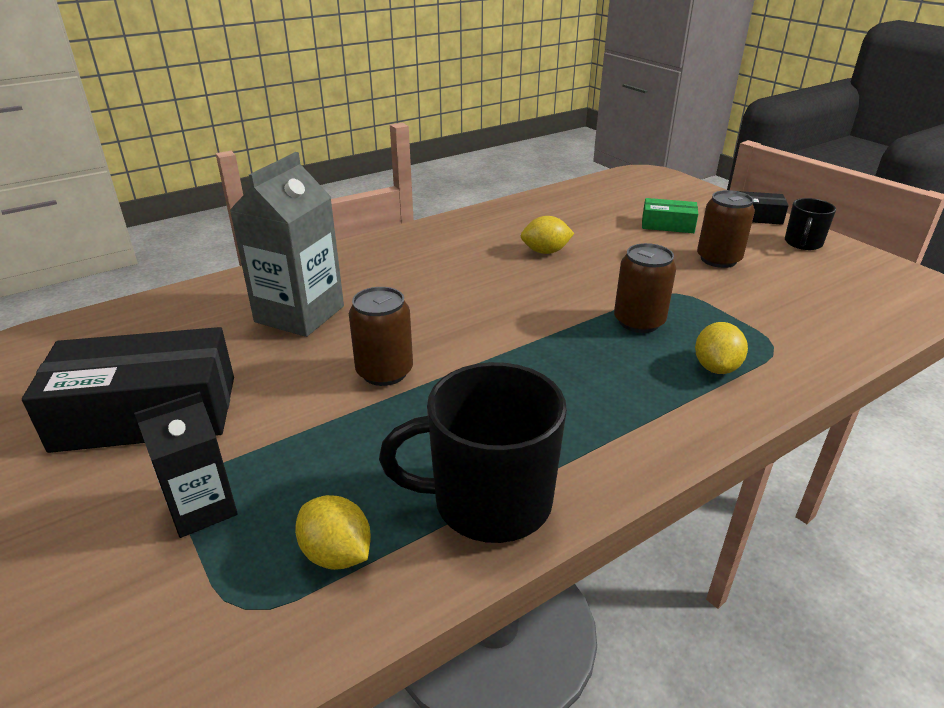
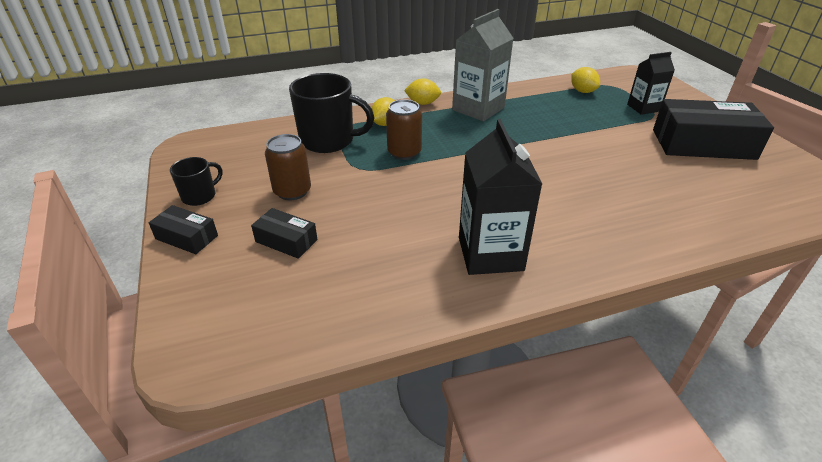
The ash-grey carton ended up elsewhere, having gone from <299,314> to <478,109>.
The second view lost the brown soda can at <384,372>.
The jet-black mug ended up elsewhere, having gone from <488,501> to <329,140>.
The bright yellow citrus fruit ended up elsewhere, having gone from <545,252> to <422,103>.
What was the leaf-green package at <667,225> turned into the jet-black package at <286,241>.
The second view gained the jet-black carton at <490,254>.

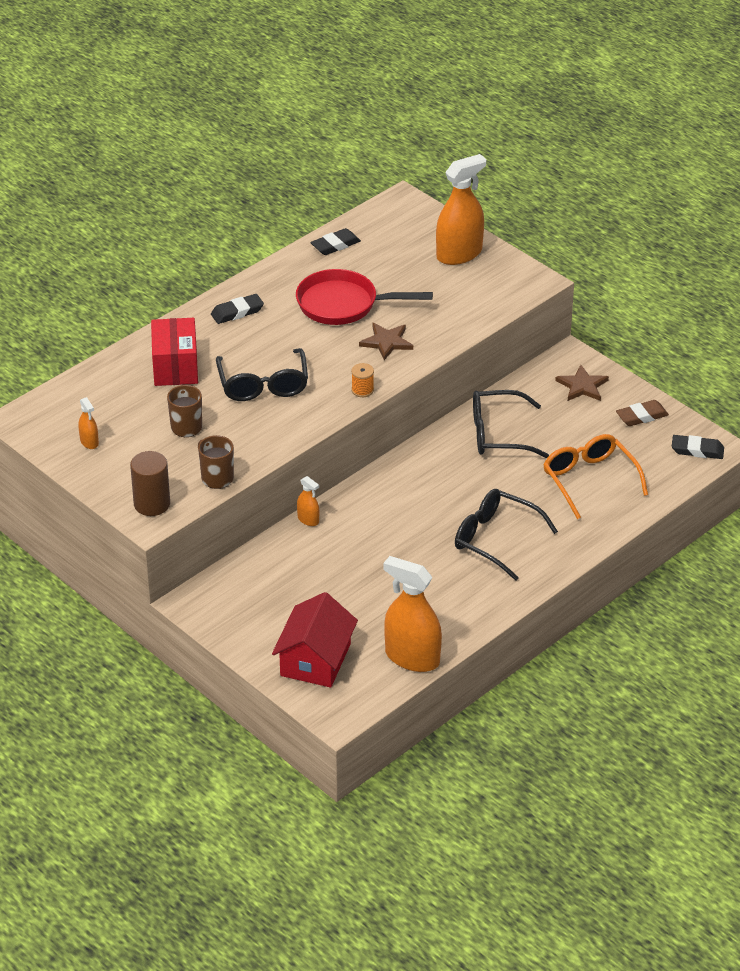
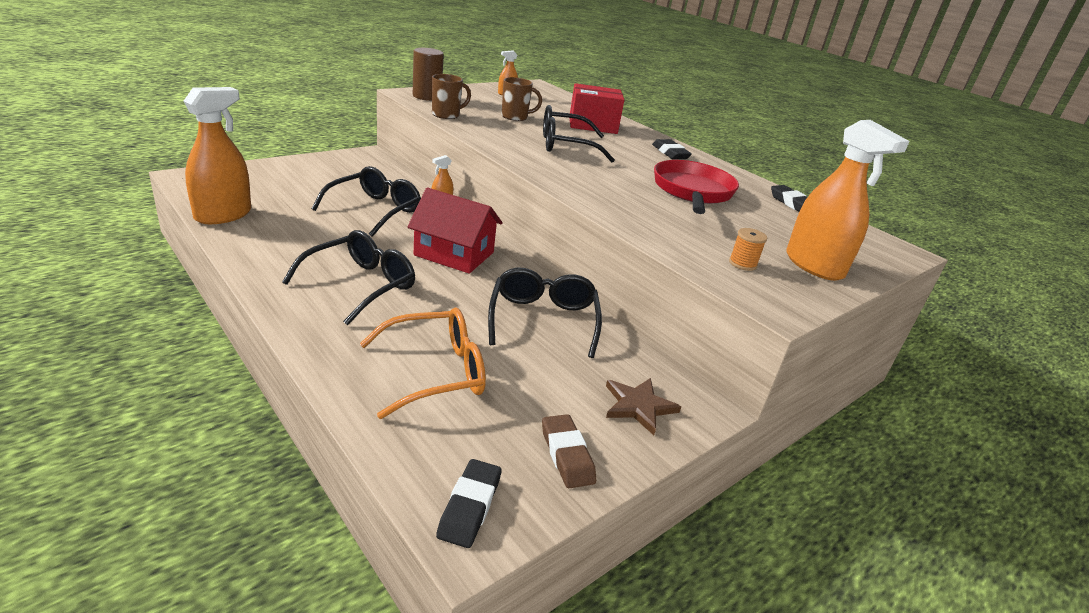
The crimson cottage ended up elsewhere, having gone from <315,660> to <454,254>.
The orange-coloured spool ended up elsewhere, having gone from <362,390> to <742,264>.
The second view lost the brown five-pointed star at <387,342>.
The second view gained the jet-black eyeglasses at <375,210>.

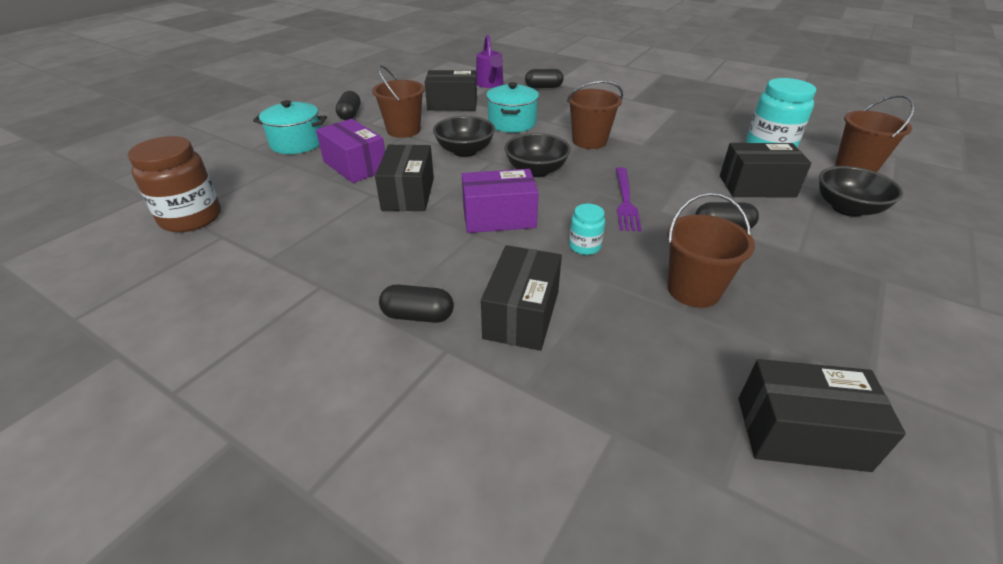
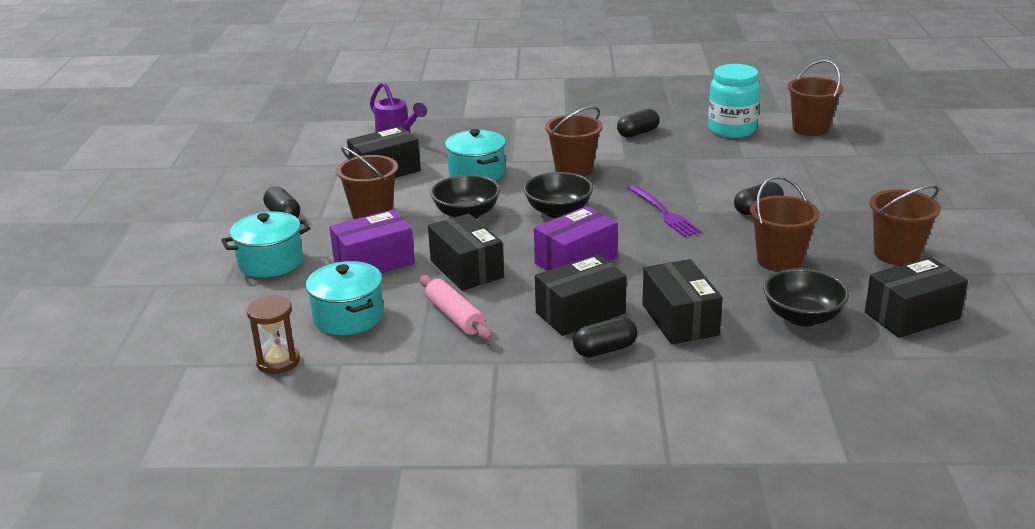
Where the brown preserve jar stood at <191,218>, the brown hourglass came to stand at <278,362>.
The royal purple package at <355,166> ended up facing another way, 45 degrees counterclockwise from before.
The jet-black pill shape ended up elsewhere, having gone from <543,87> to <638,133>.
The second view lost the turquoise preserve jar at <584,246>.
The jet-black package ended up elsewhere, having gone from <756,186> to <580,313>.
The jet-black serving bowl ended up elsewhere, having gone from <847,208> to <802,317>.
The second view gained the turquoise stockpot at <348,317>.
The second view gained the rosy rolling pin at <454,316>.
The second view gained the brown pail at <896,254>.

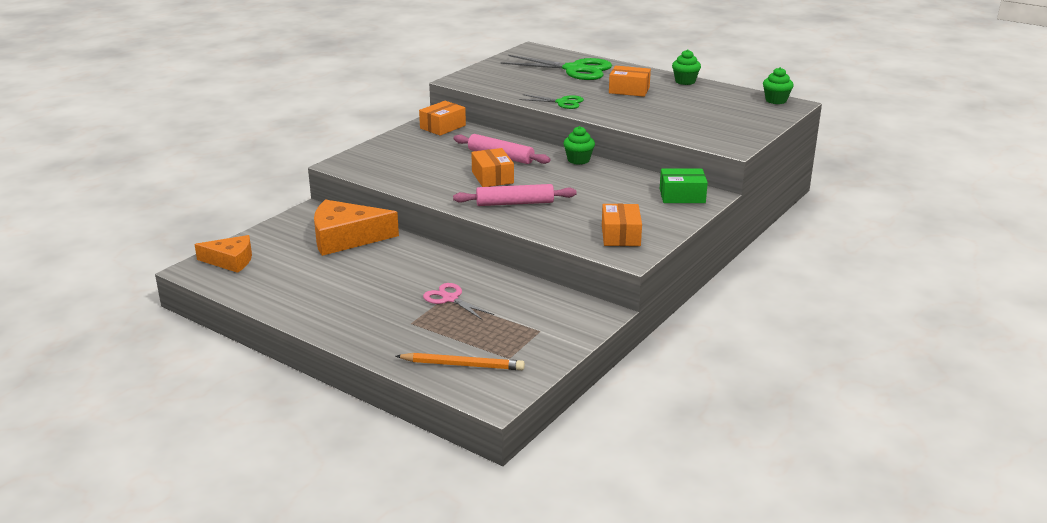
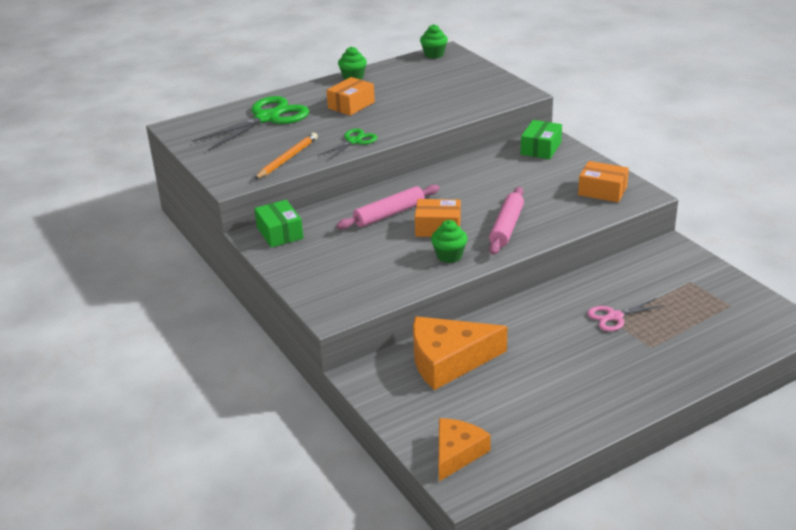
The orange-coloured piece of cheese at <346,238> ended up facing another way, 60 degrees clockwise from before.
The orange-coloured lead pencil ended up elsewhere, having gone from <463,365> to <288,158>.
What was the orange-coloured package at <442,127> turned into the leaf-green package at <279,233>.
The leaf-green cupcake ended up elsewhere, having gone from <578,160> to <449,256>.

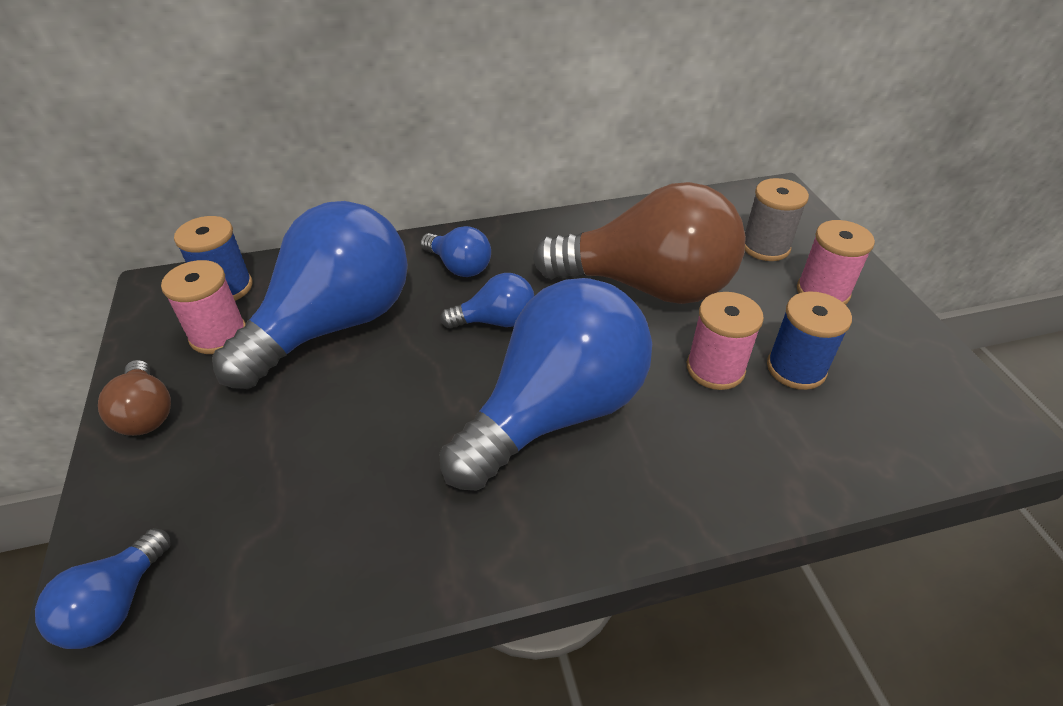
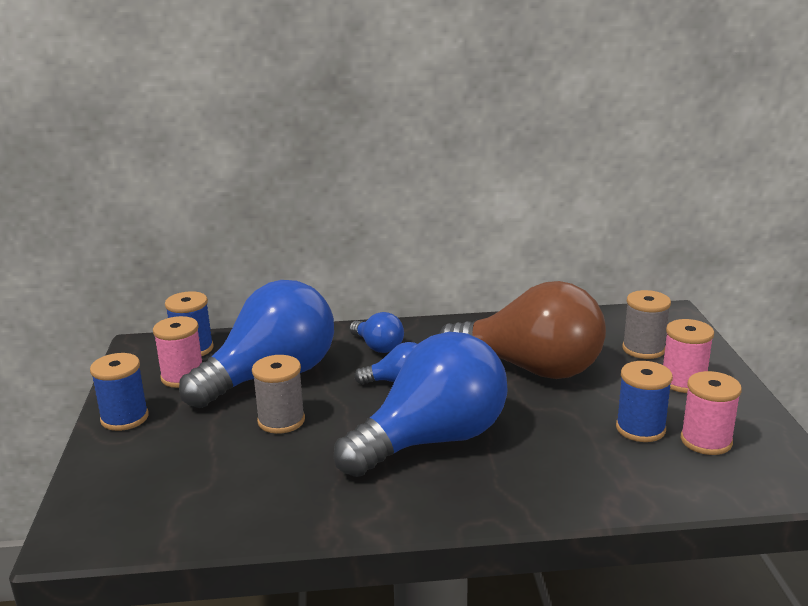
The second view lost the blue bulb at <116,605>.
Where the brown bulb stood at <146,413>, the blue spool came to stand at <124,418>.
The rosy spool ended up elsewhere, having gone from <715,369> to <706,441>.
The second view gained the ash-grey spool at <281,421>.

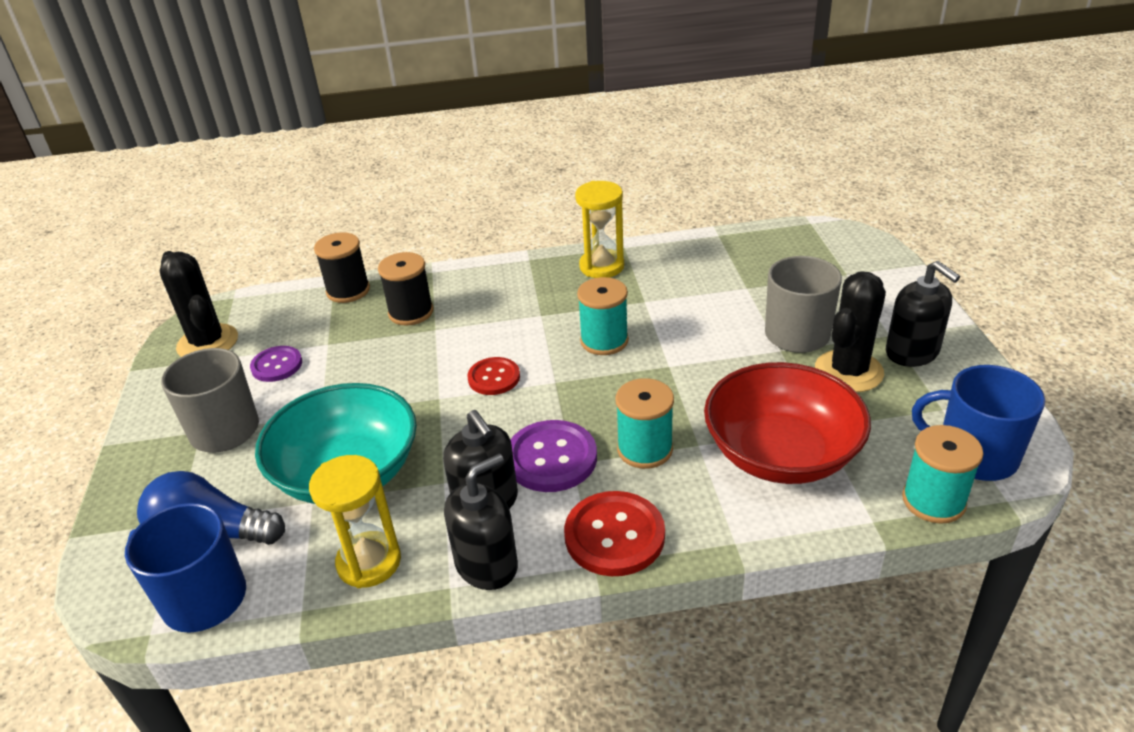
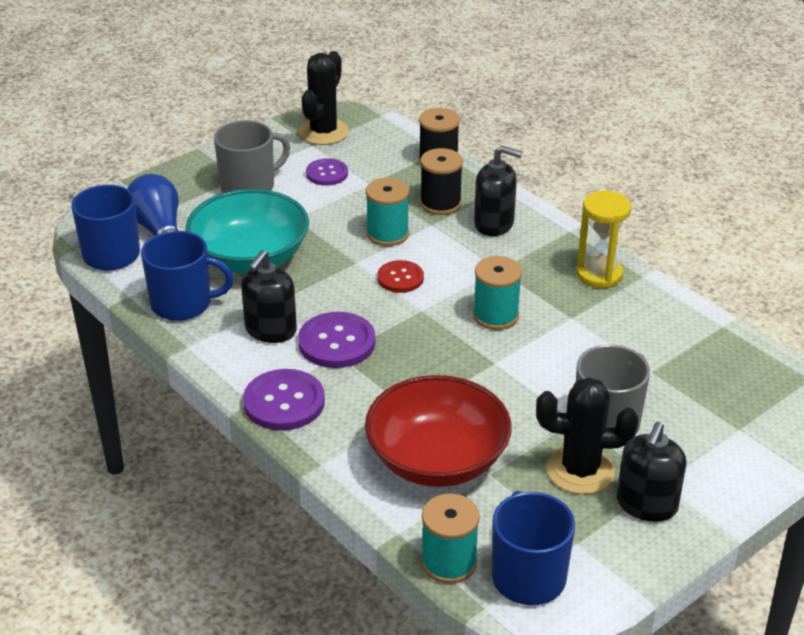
Where the bright yellow hourglass stood at <369,562>, the blue mug came to stand at <183,304>.
The jet-black soap pump ended up elsewhere, having gone from <486,565> to <494,224>.
What was the crimson sewing button at <614,535> turned into the royal purple sewing button at <284,402>.
The turquoise spool ended up elsewhere, having gone from <645,449> to <387,234>.

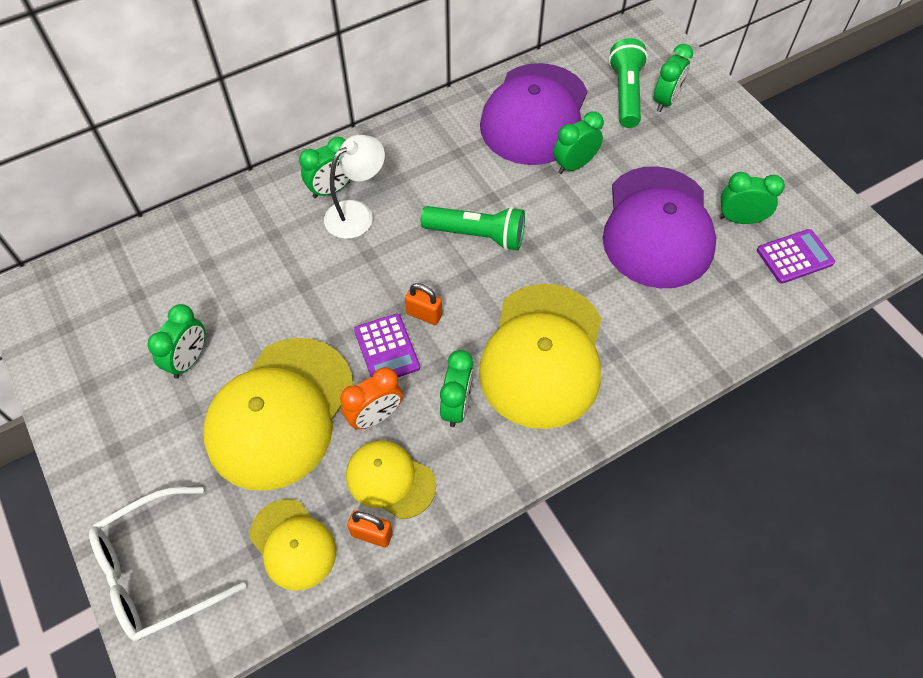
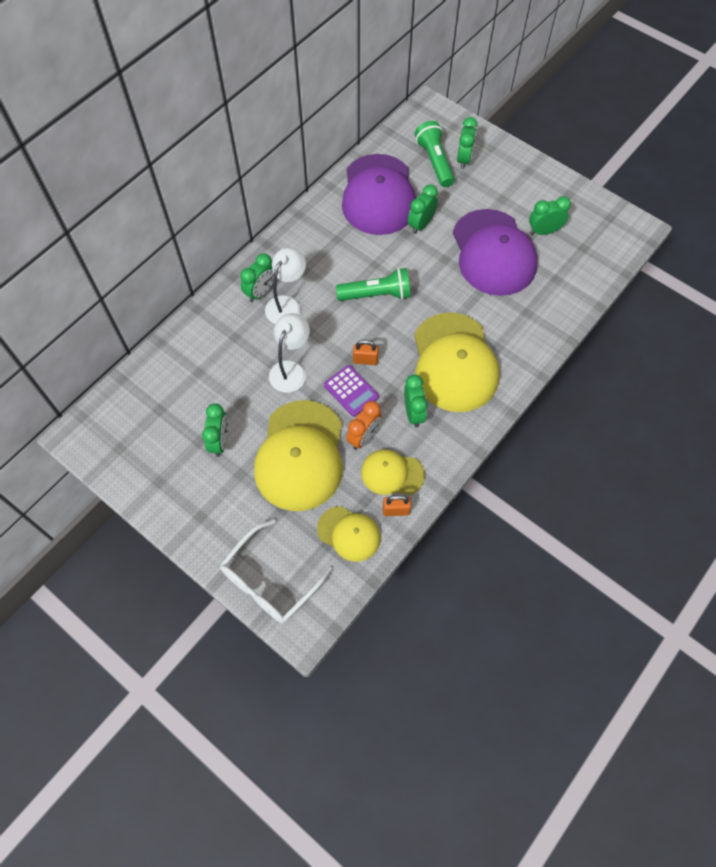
The second view lost the royal purple pocket calculator at <794,257>.
The second view gained the white desk lamp at <291,369>.

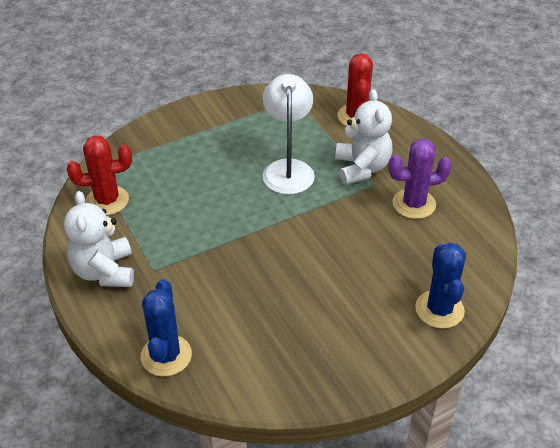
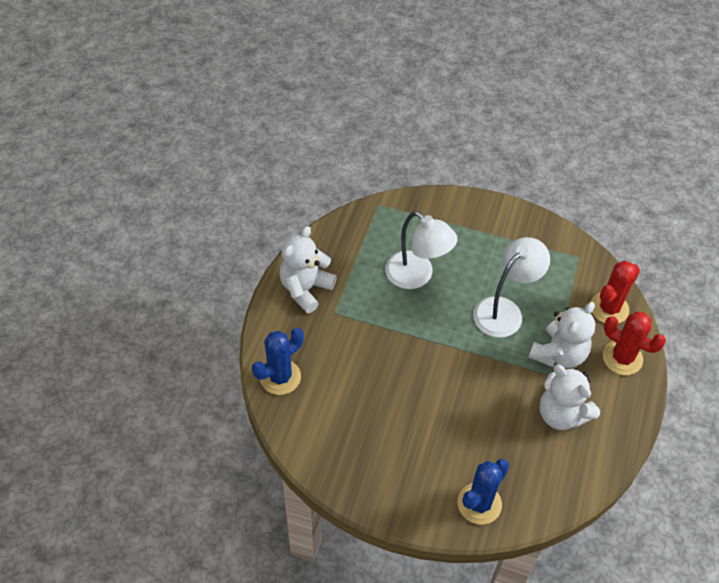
The crimson cactus ended up elsewhere, having gone from <107,200> to <622,358>.
Where the royal purple cactus stood at <414,204>, the white teddy bear came to stand at <561,414>.
The second view gained the white desk lamp at <417,276>.

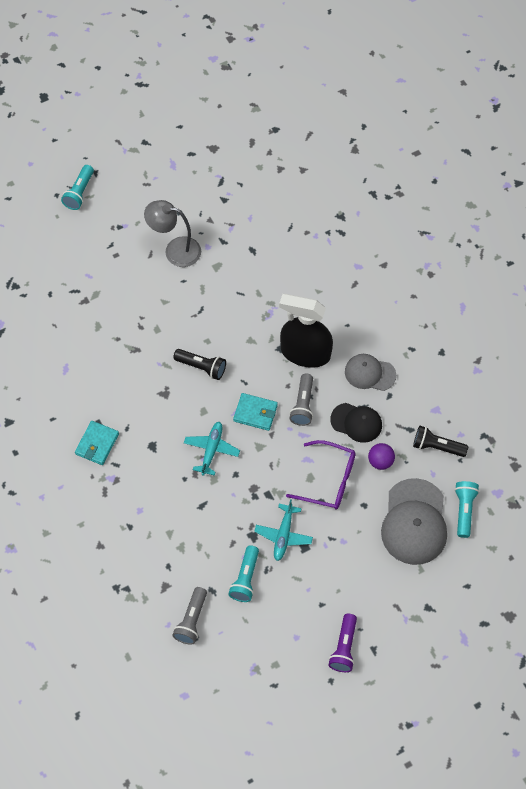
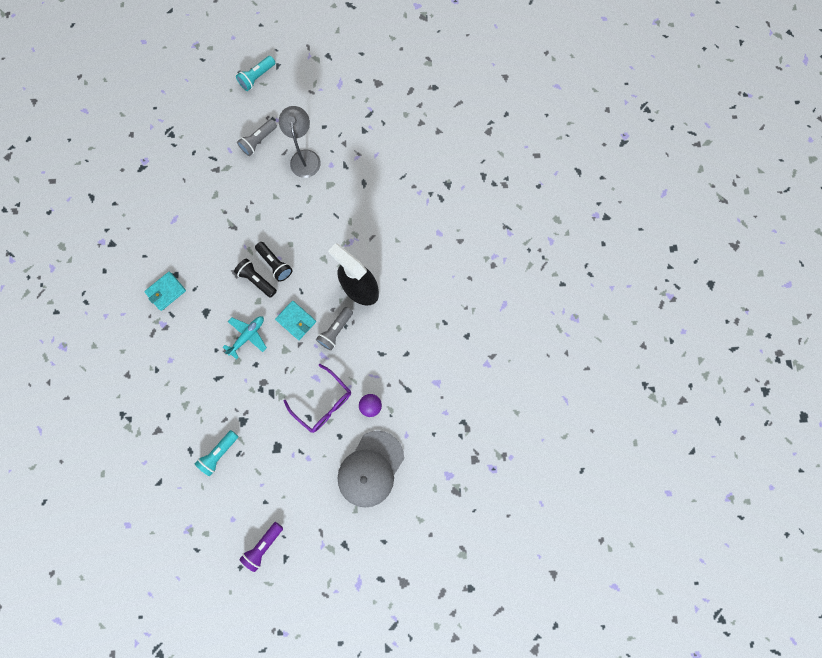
The ash-grey desk lamp at <175,250> ended up facing another way, 45 degrees clockwise from before.
The ash-grey torch ended up elsewhere, having gone from <191,620> to <258,141>.
The second view lost the turquoise plane at <283,535>.
The second view lost the jet-black peaked cap at <356,422>.
The second view lost the ash-grey peaked cap at <369,373>.
The jet-black torch ended up elsewhere, having gone from <437,446> to <257,280>.
The second view lost the turquoise torch at <464,510>.

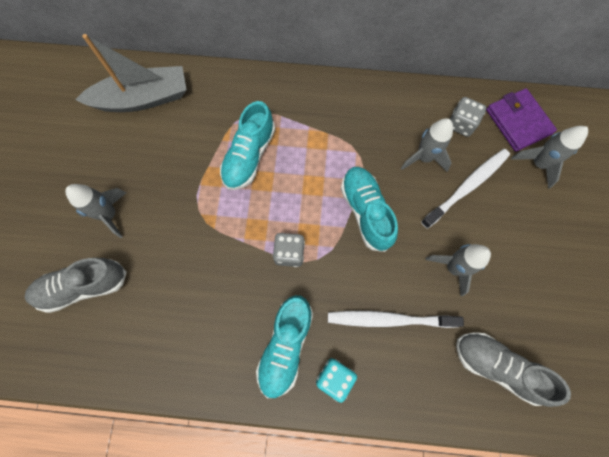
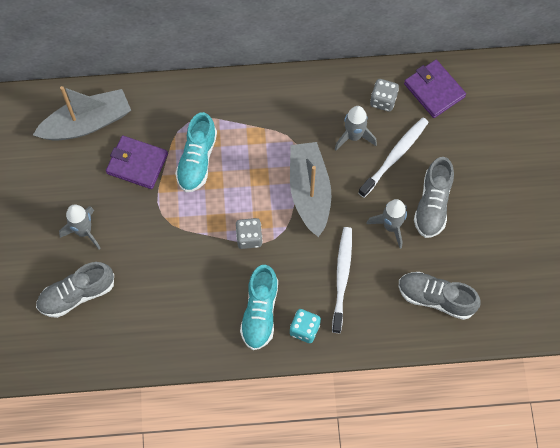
The white toothbrush at <388,319> ended up facing another way, 105 degrees clockwise from before.
Where the turquoise shoe stood at <366,212>, the ash-grey boat came to stand at <309,192>.
The second view lost the ash-grey toy rocket at <538,164>.
The second view gained the royal purple wallet at <137,163>.
The second view gained the ash-grey shoe at <432,204>.

